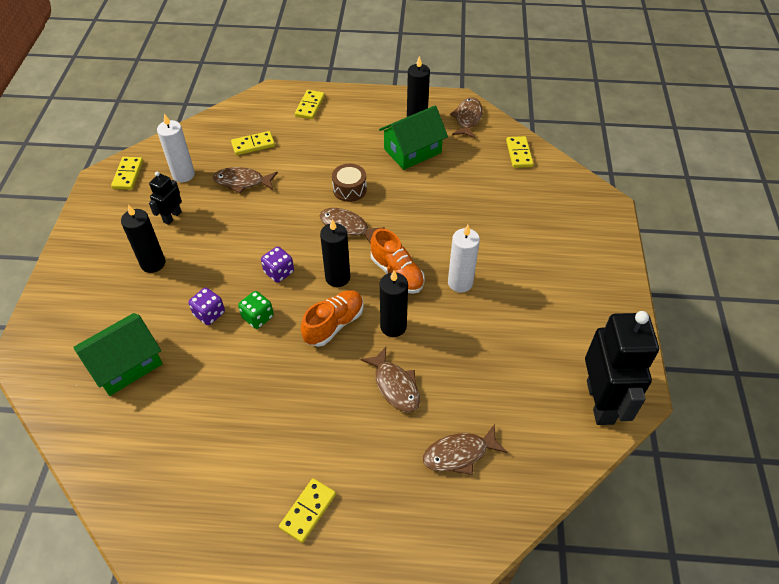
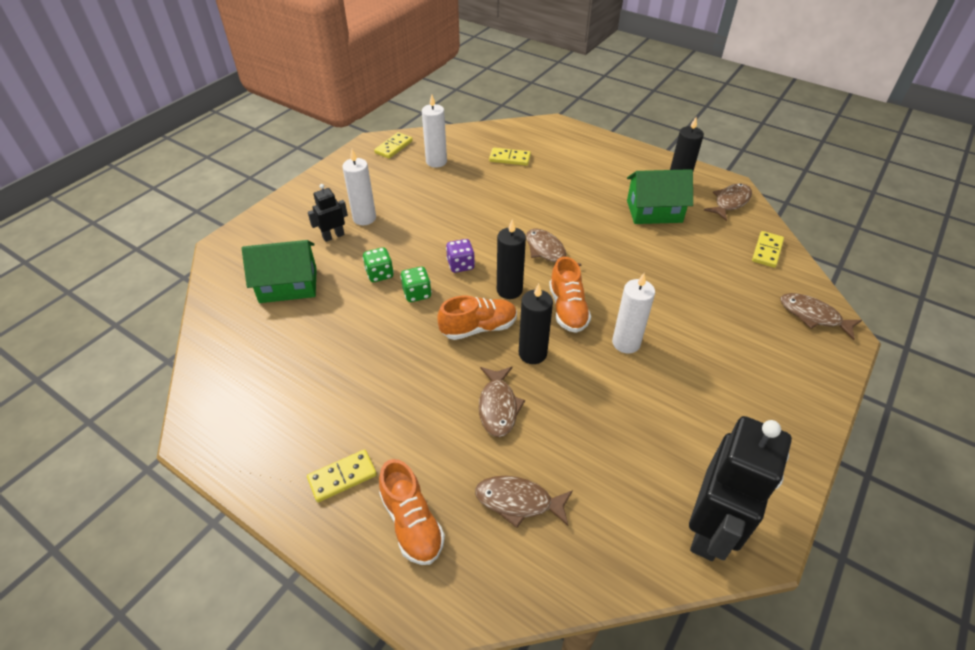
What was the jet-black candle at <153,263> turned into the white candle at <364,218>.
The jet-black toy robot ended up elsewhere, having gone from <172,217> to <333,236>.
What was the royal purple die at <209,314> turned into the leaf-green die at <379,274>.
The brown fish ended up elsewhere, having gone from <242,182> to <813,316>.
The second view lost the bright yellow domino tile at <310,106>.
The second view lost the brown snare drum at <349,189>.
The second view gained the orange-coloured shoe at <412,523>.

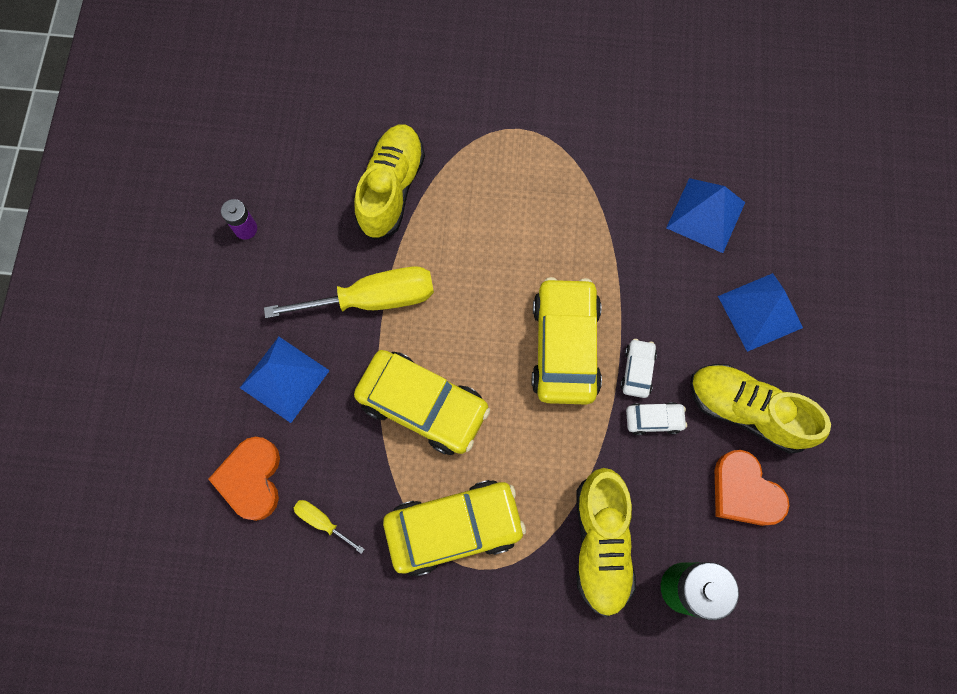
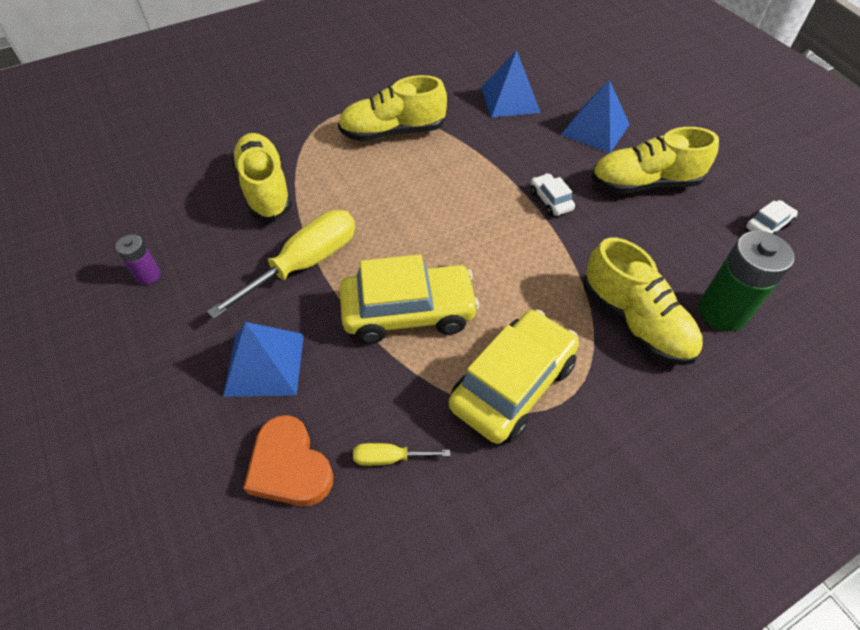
The second view lost the bright yellow car at <565,346>.
The white car ended up elsewhere, having gone from <654,419> to <767,226>.
The second view lost the orange-coloured love heart at <744,492>.
The second view gained the bright yellow shoe at <392,132>.

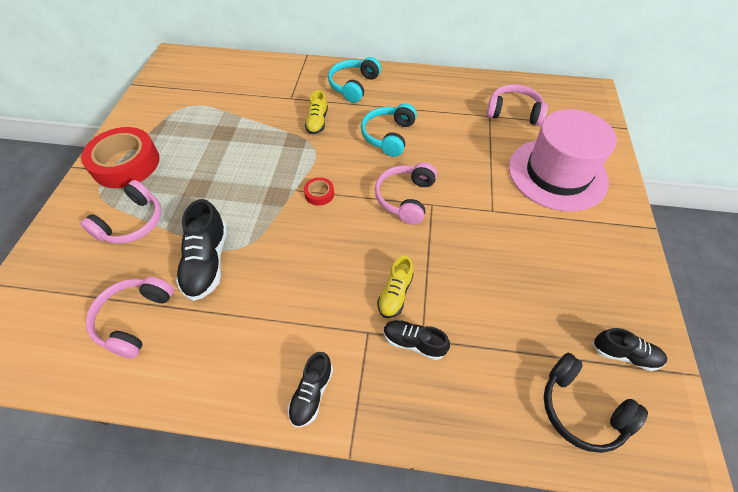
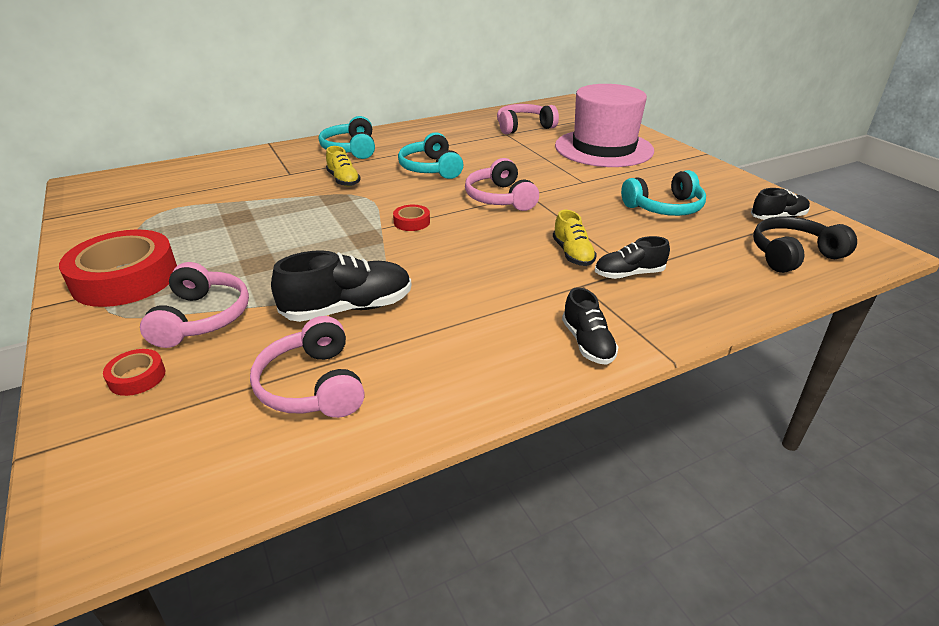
The jet-black shoe at <207,262> ended up facing another way, 75 degrees counterclockwise from before.
The jet-black headset at <581,409> ended up facing another way, 150 degrees clockwise from before.
The second view gained the crimson roll of tape at <137,377>.
The second view gained the turquoise headset at <665,208>.

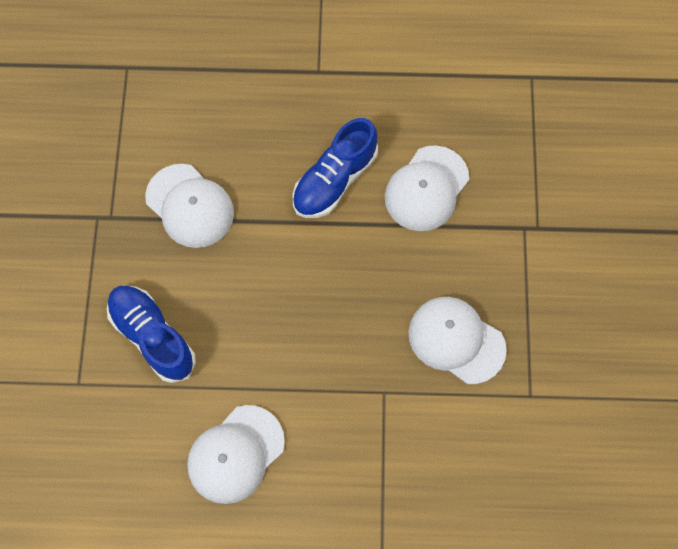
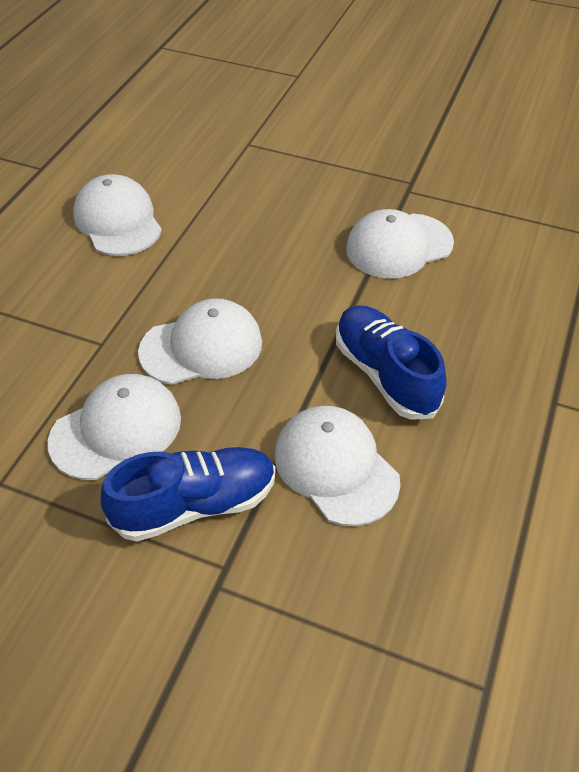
The blue shoe ended up elsewhere, having gone from <153,337> to <195,504>.
The second view gained the white peaked cap at <201,347>.

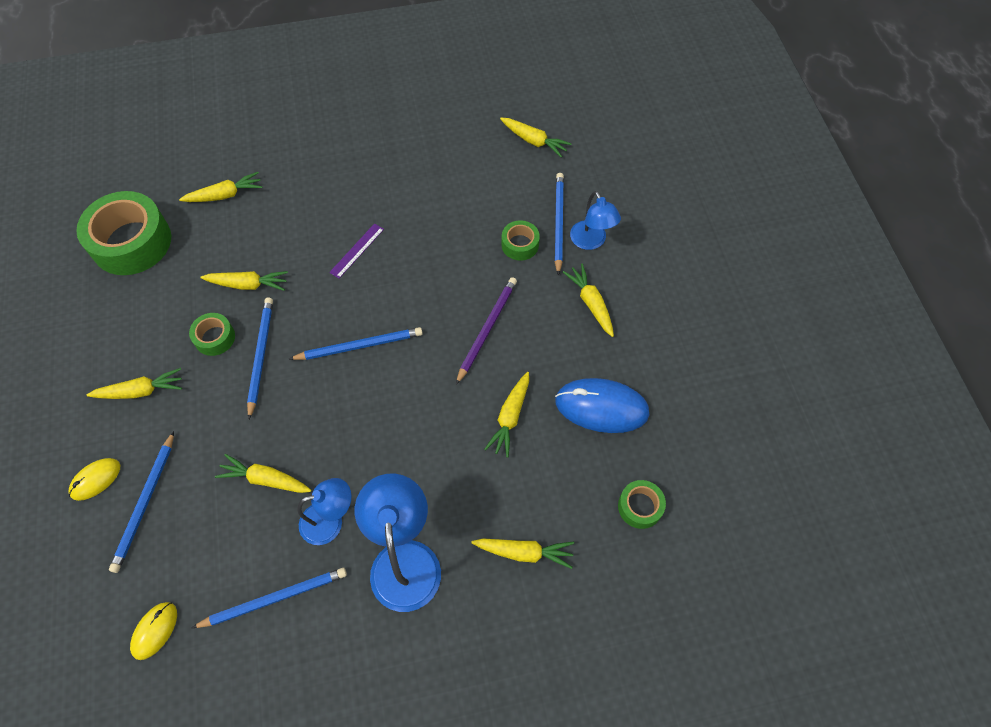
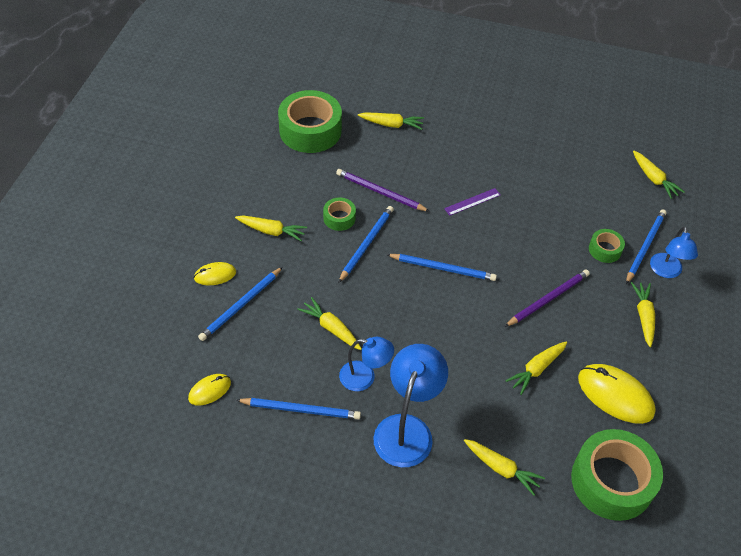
Where the bright yellow toy carrot stood at <248,284>, the royal purple lead pencil came to stand at <380,192>.
What was the blue mouse at <601,407> turned into the bright yellow mouse at <615,395>.
The size of the leaf-green roll of tape at <640,507> changed by a factor of 2.09.

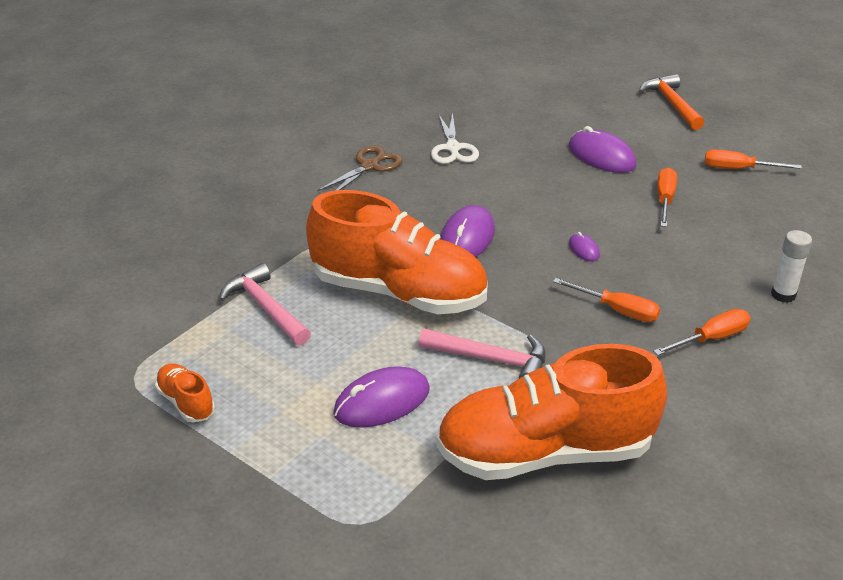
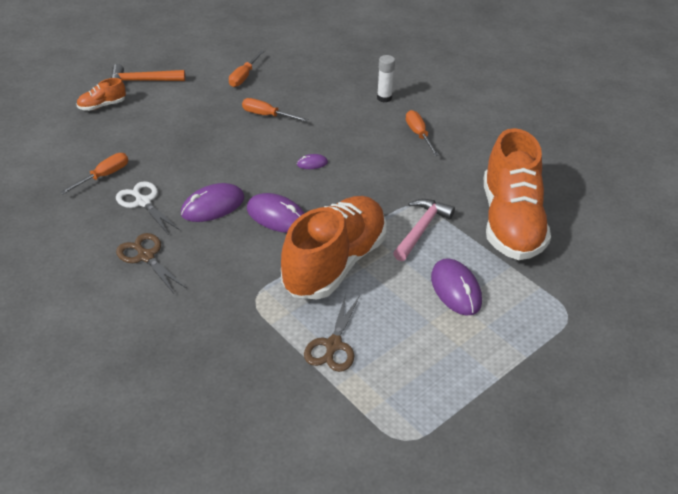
The orange-coloured shoe ended up elsewhere, having gone from <186,402> to <102,105>.
Where the rosy carpenter's hammer stood at <265,308>, the brown shears came to stand at <333,345>.
The white shears at <453,148> ended up facing another way, 135 degrees counterclockwise from before.
The orange-coloured screwdriver ended up elsewhere, having gone from <617,310> to <104,176>.
The royal purple mouse ended up elsewhere, having gone from <601,156> to <213,206>.

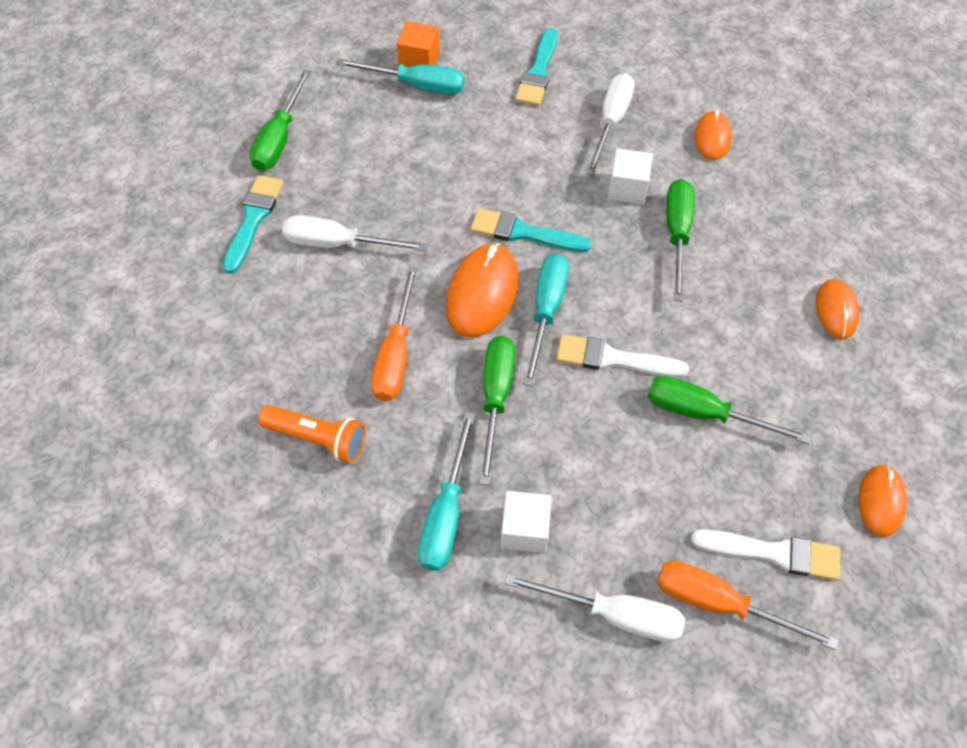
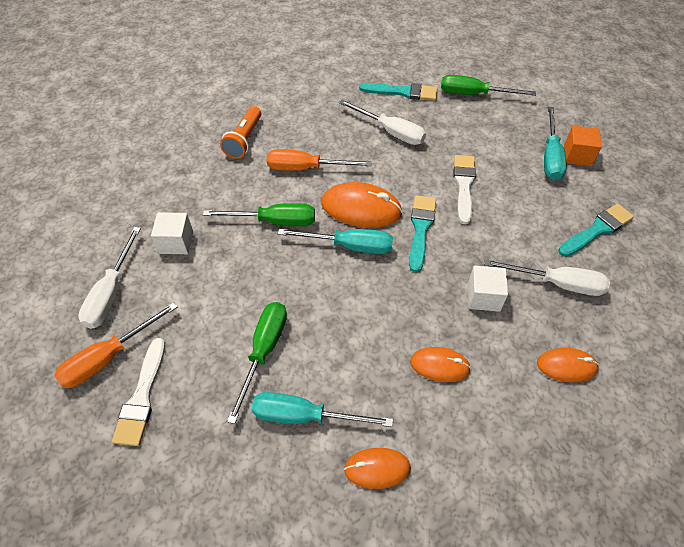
The white screwdriver at <338,244> ended up facing another way, 120 degrees clockwise from before.
The turquoise screwdriver ended up elsewhere, having gone from <446,513> to <305,416>.
The turquoise paint brush at <538,72> ended up facing another way, 135 degrees clockwise from before.
The white paint brush ended up elsewhere, having gone from <613,359> to <464,185>.
The orange-coloured screwdriver at <719,603> ended up facing another way, 150 degrees counterclockwise from before.
The second view lost the leaf-green screwdriver at <677,234>.
The orange-coloured mouse ended up elsewhere, having gone from <881,501> to <439,365>.

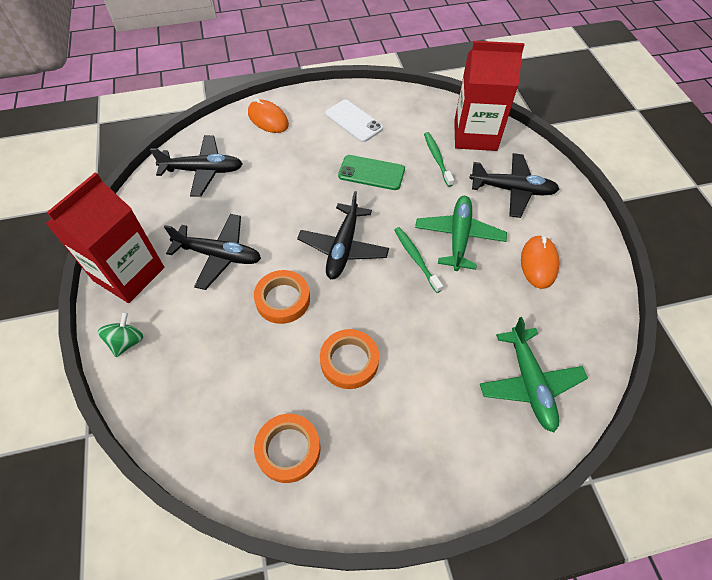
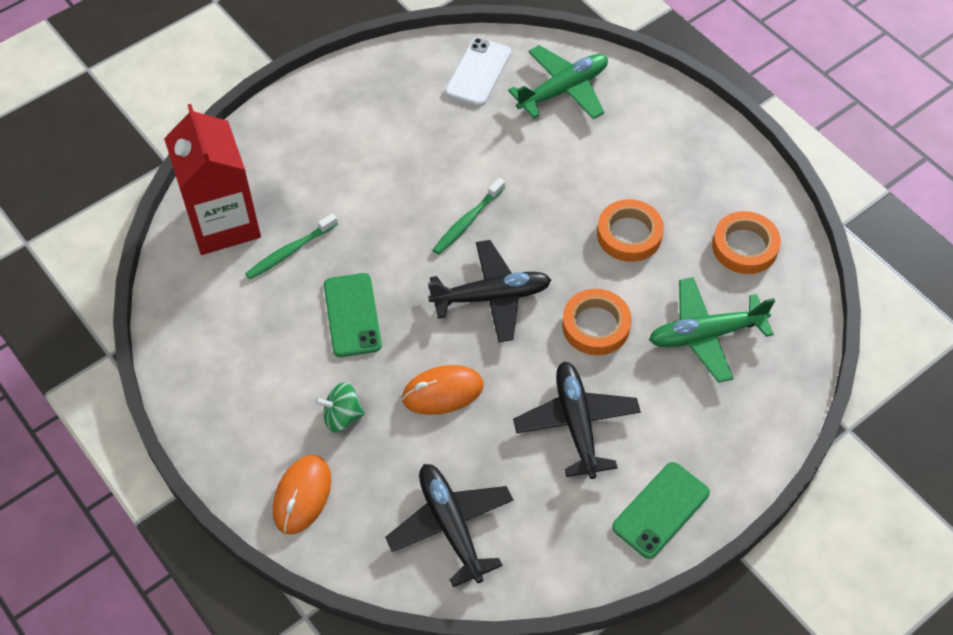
Where the crimson carton stood at <129,274>, the leaf-green phone came to stand at <660,510>.
The leaf-green toy top ended up elsewhere, having gone from <127,342> to <342,416>.
The white phone ended up elsewhere, having gone from <353,121> to <478,72>.
The leaf-green plane ended up elsewhere, having gone from <459,237> to <705,334>.
The second view lost the jet-black plane at <512,190>.
The orange-coloured mouse ended up elsewhere, having gone from <539,263> to <442,392>.

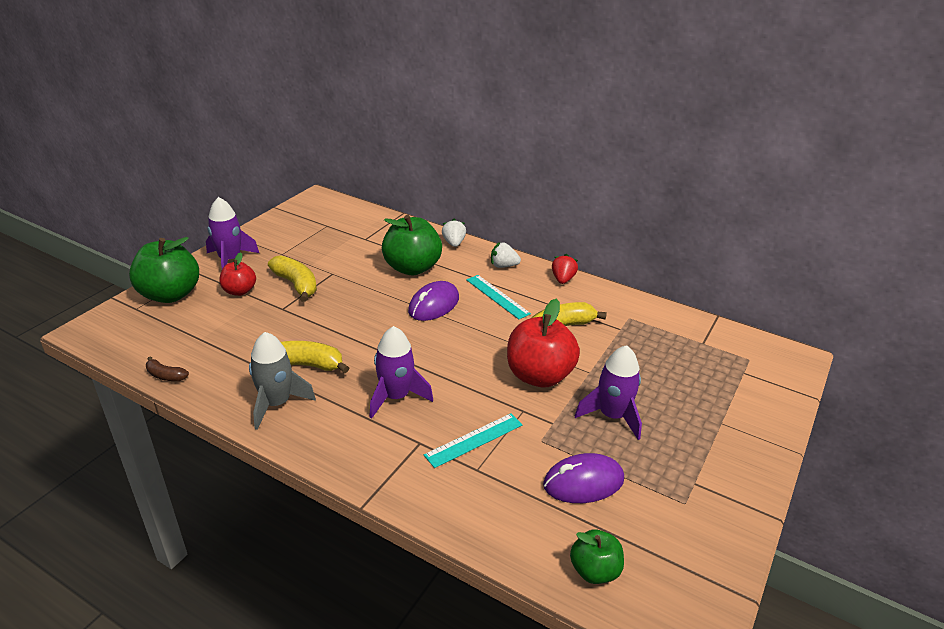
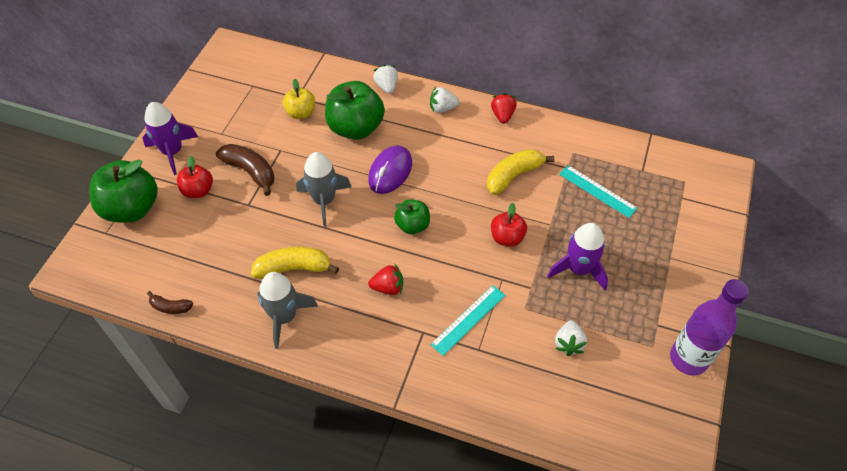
What was the bright yellow banana at <296,284> turned into the brown banana at <250,171>.
Where the royal purple toy rocket stood at <396,397>, the crimson strawberry came to stand at <388,287>.
The turquoise measuring stick ended up elsewhere, having gone from <497,296> to <597,191>.
The size of the crimson apple fruit at <539,376> changed by a factor of 0.56.
Where the royal purple mouse stood at <583,482>, the white strawberry came to stand at <568,343>.
The leaf-green apple fruit ended up elsewhere, having gone from <594,570> to <412,225>.
The second view gained the bright yellow apple fruit at <301,113>.
The second view gained the ash-grey toy rocket at <324,201>.
The second view gained the royal purple flask at <688,359>.

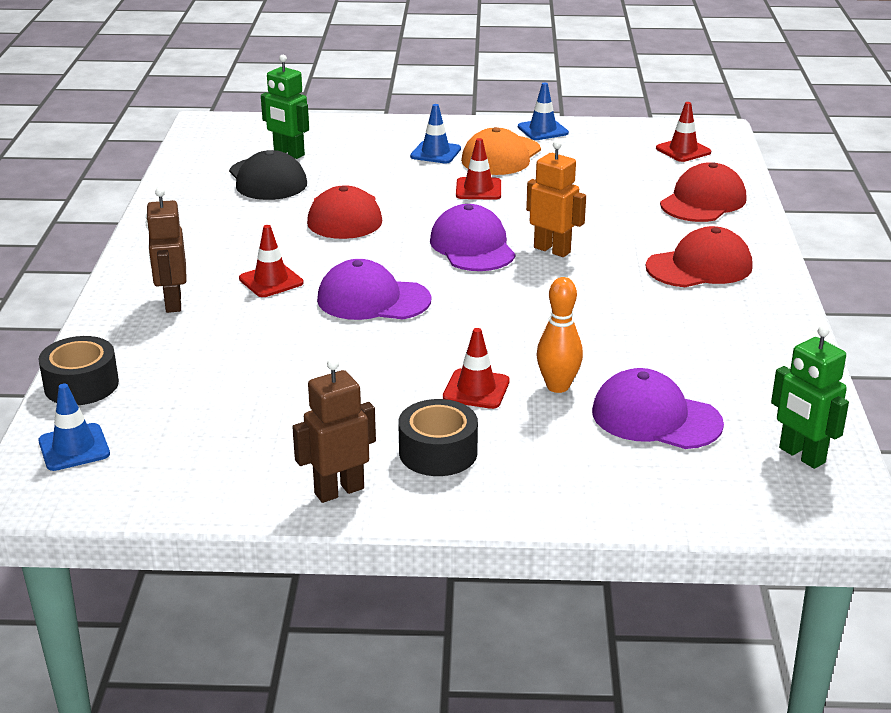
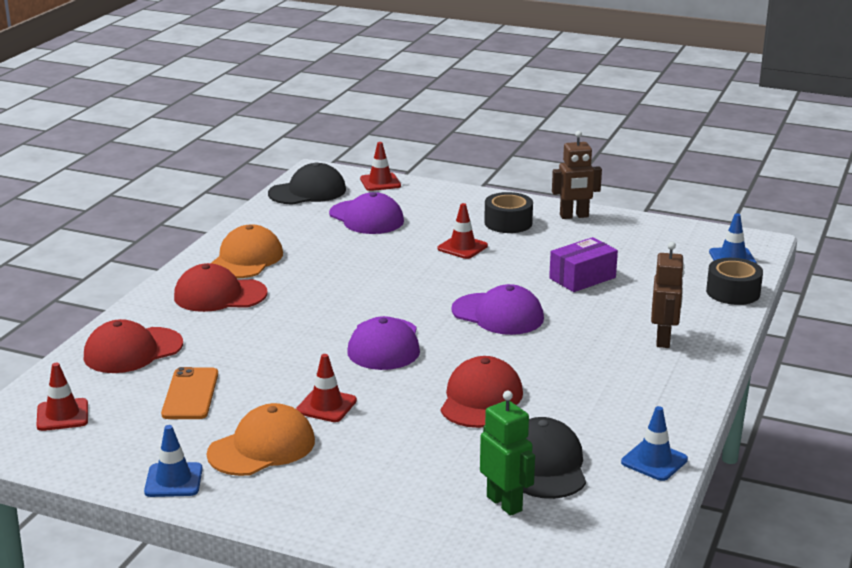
The crimson road cone ended up elsewhere, having gone from <271,281> to <380,182>.
The blue road cone ended up elsewhere, having gone from <435,153> to <654,461>.
The second view lost the orange-coloured toy robot at <552,250>.
The second view lost the orange-coloured skittle at <558,386>.
Where the leaf-green toy robot stood at <801,455>, the jet-black peaked cap came to stand at <307,192>.
The second view gained the orange-coloured phone at <190,394>.
The second view gained the orange-coloured peaked cap at <246,259>.
The second view gained the royal purple package at <582,278>.

